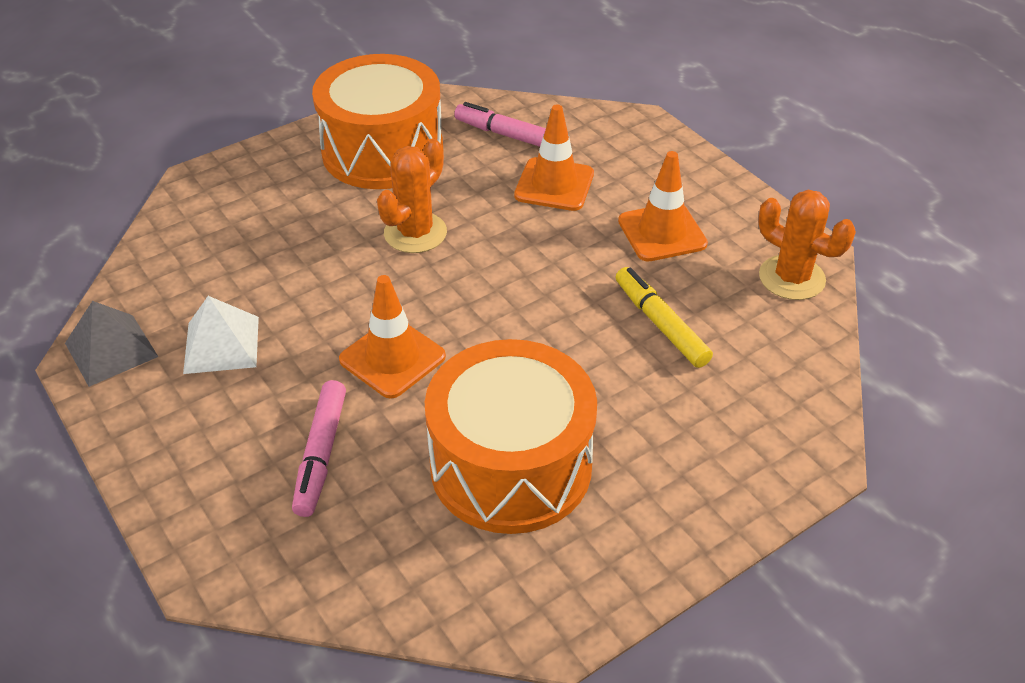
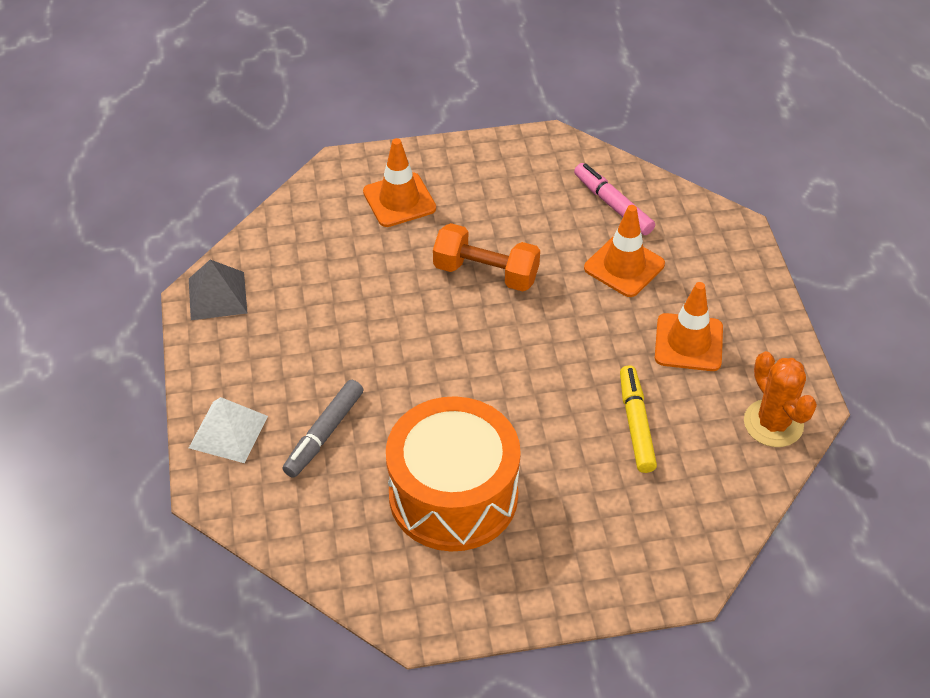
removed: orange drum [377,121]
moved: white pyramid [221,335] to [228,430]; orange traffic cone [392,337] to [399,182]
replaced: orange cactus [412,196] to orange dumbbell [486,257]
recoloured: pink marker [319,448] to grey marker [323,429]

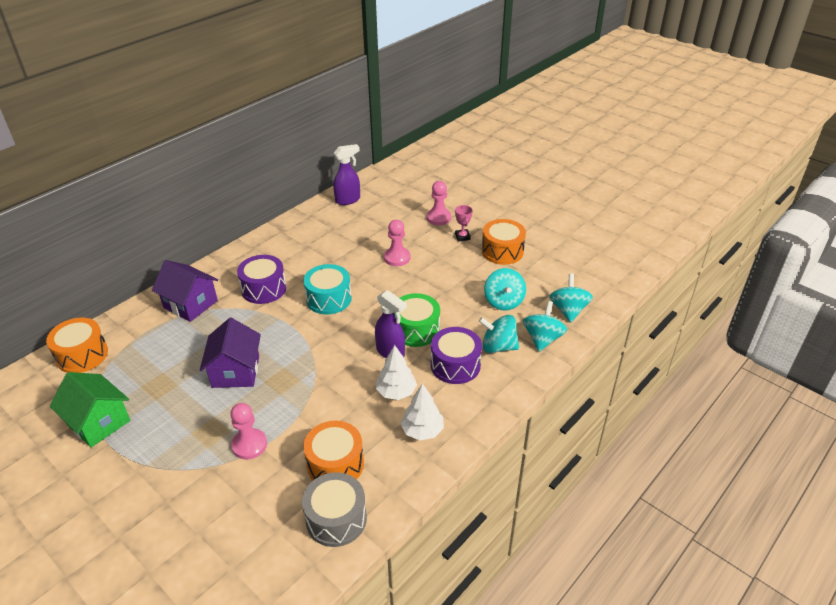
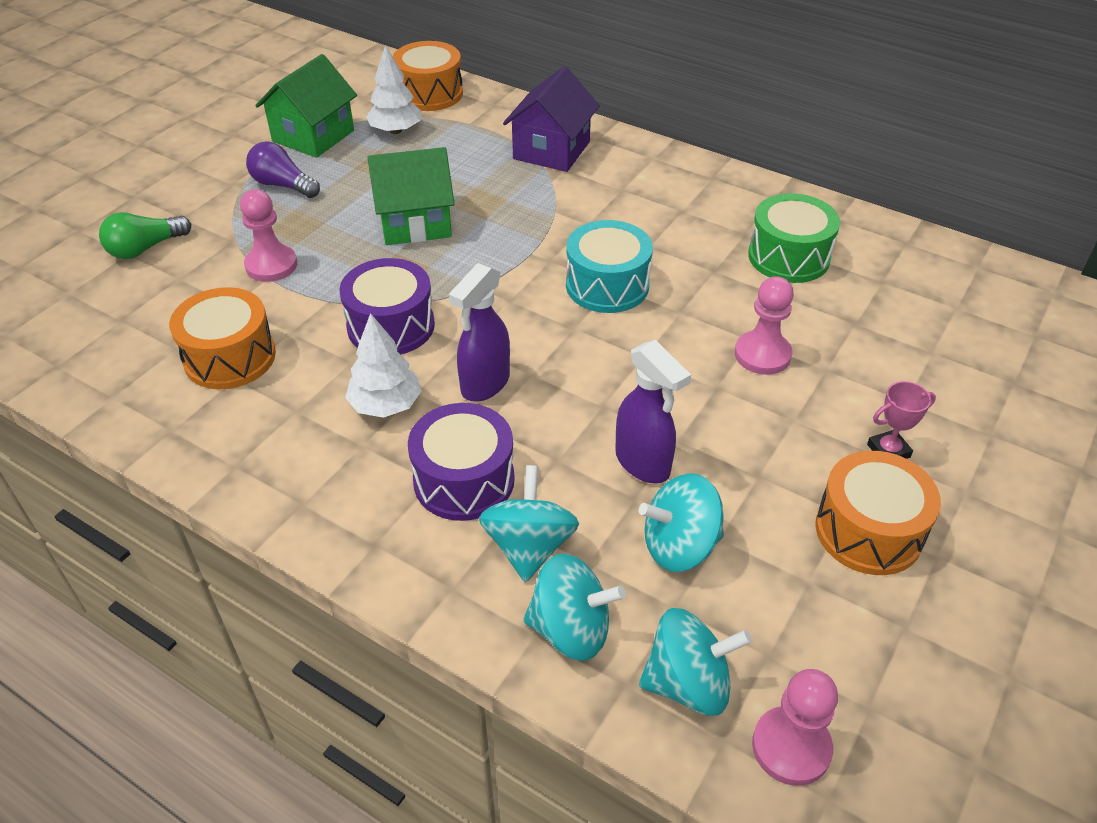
removed: grey drum [334,509]
added: green light bulb [145,235]; purple light bulb [283,170]
moved: purple drum [261,279] to [387,306]; white tree [422,412] to [393,89]; purple spray bottle [346,174] to [653,412]; green drum [417,320] to [794,238]; pink pawn [439,203] to [795,727]
recoloured: purple house [230,353] to green house [411,196]

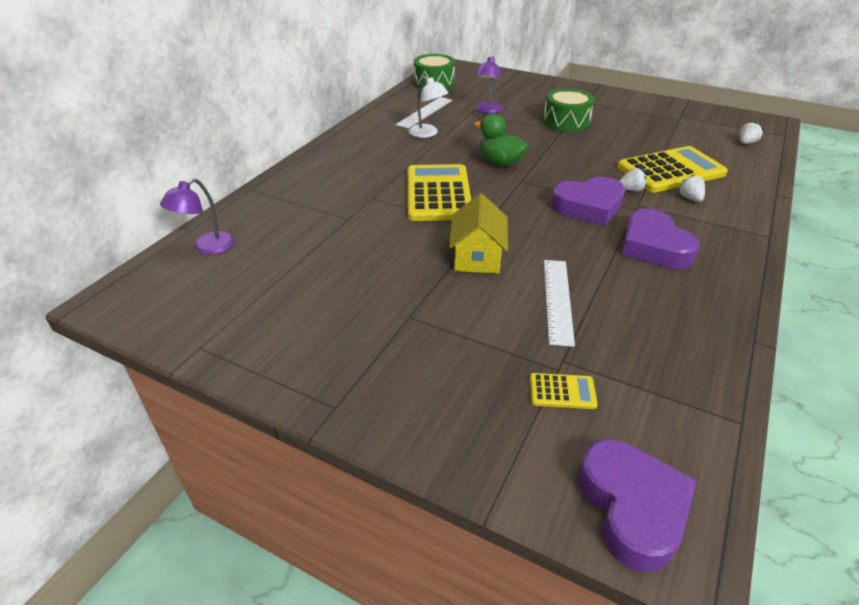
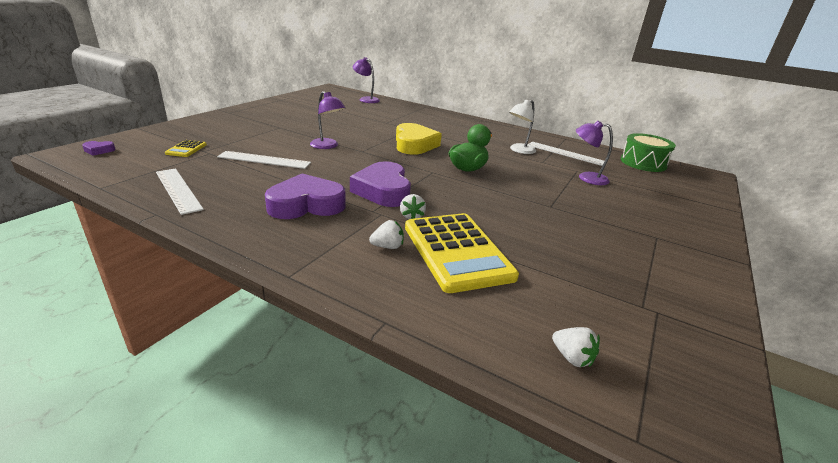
removed: green drum [569,110]
added: white ruler [180,191]
replaced: yellow house [478,233] to purple lamp [327,120]; yellow calculator [439,192] to yellow heart [419,139]
resized: purple heart [637,505] = [99,148] x0.42

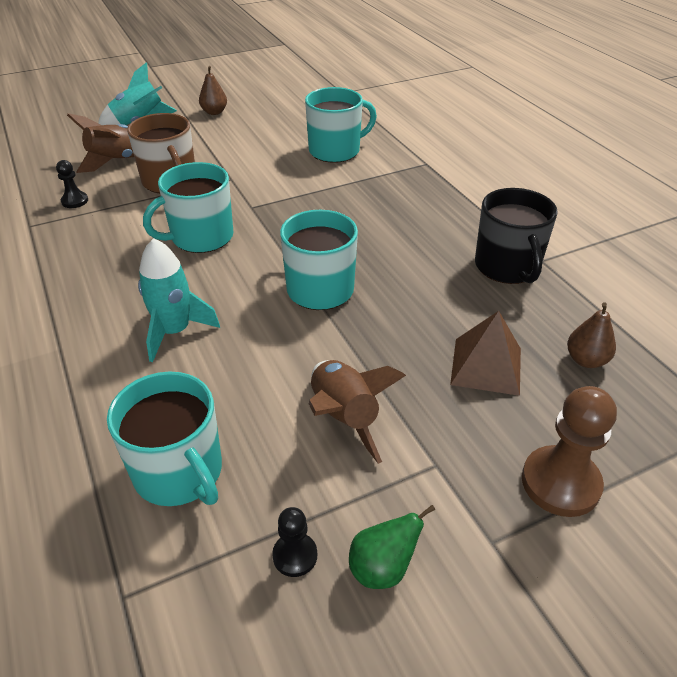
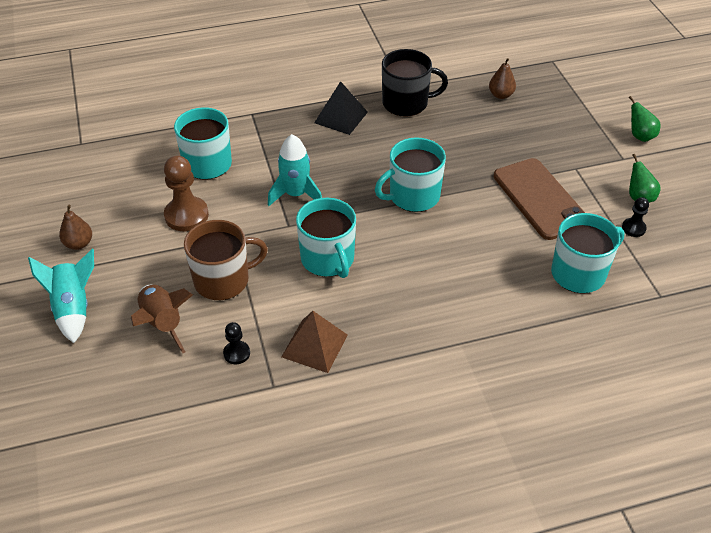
added: black pyramid [341,108]; green pear [645,119]
moved: brown pawn [569,451] to [186,193]; turquoise rocket [179,300] to [295,170]; brown pyramid [485,353] to [314,342]
replaced: brown rocket [357,412] to brown phone [539,199]

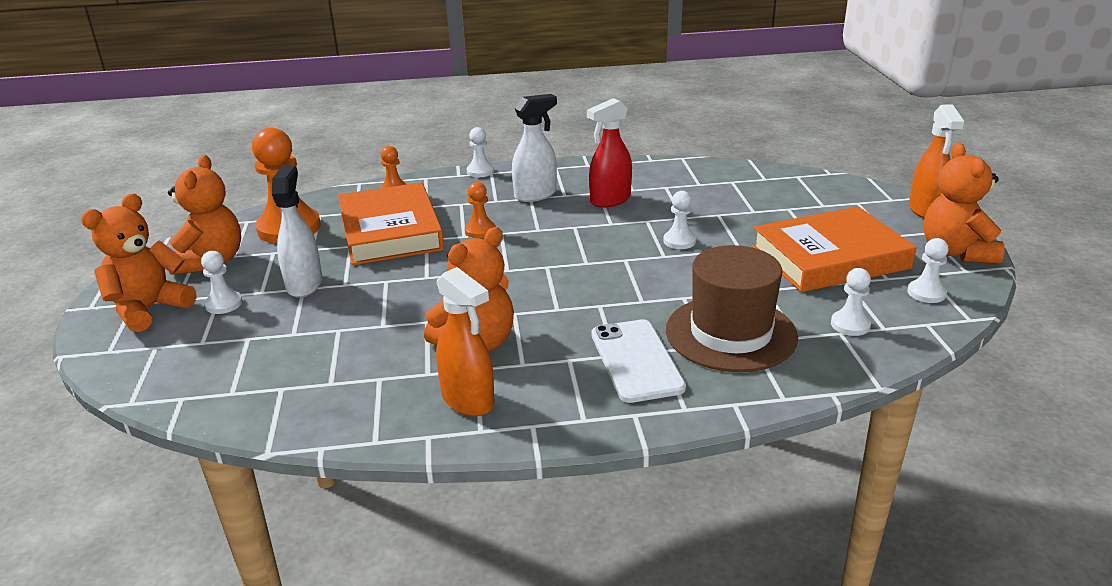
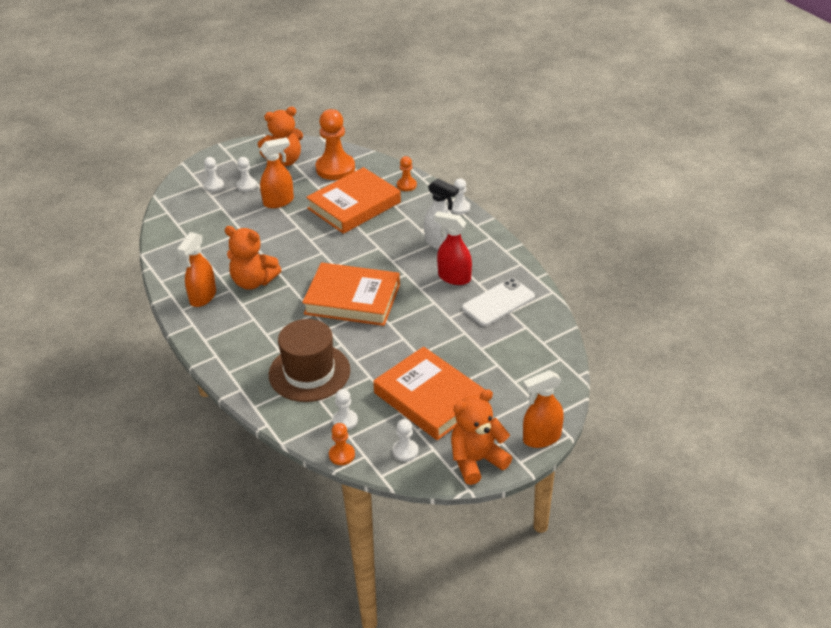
removed: orange teddy bear [138,263]
added: orange book [351,294]
moved: white pawn [679,220] to [214,174]; orange pawn [480,210] to [342,444]; white phone [638,361] to [498,302]
recoloured: white spray bottle [297,232] to orange spray bottle [277,172]

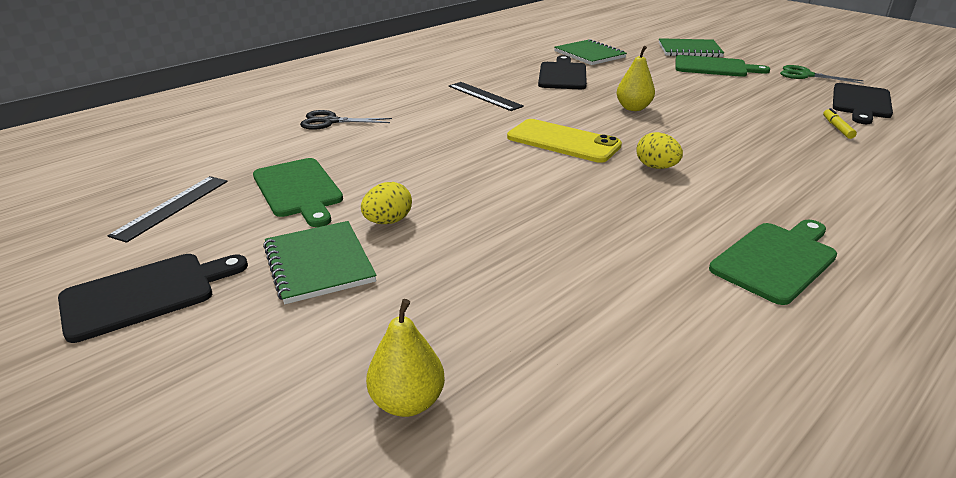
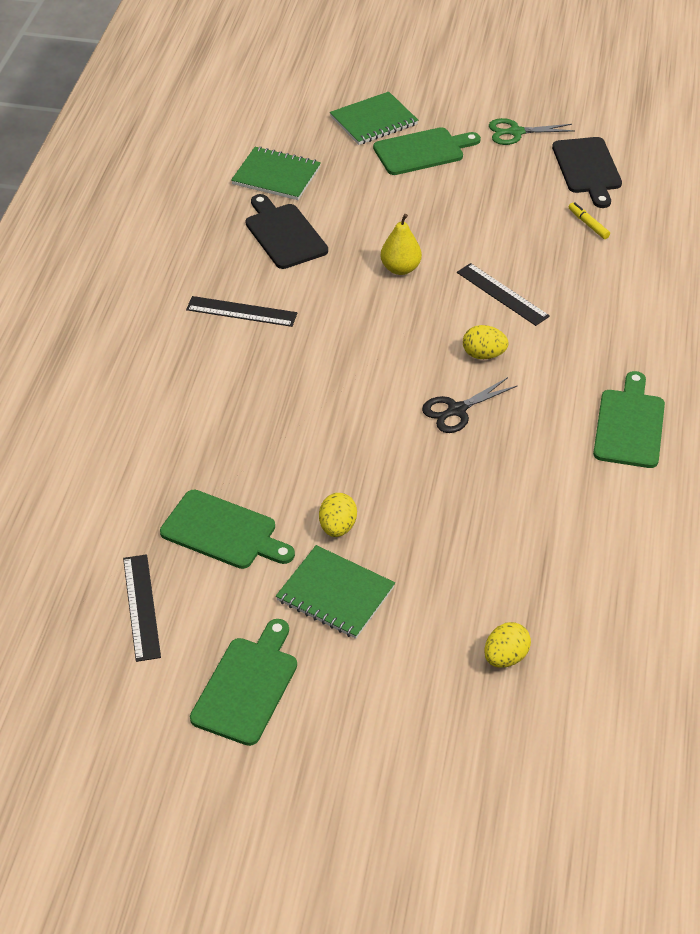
removed: yellow phone [564,141]
added: black ruler [503,294]
moved: black scissors [346,120] to [470,405]
replaced: yellow pear [405,358] to yellow egg [507,645]
recoloured: black cutting board [153,298] to green cutting board [243,682]

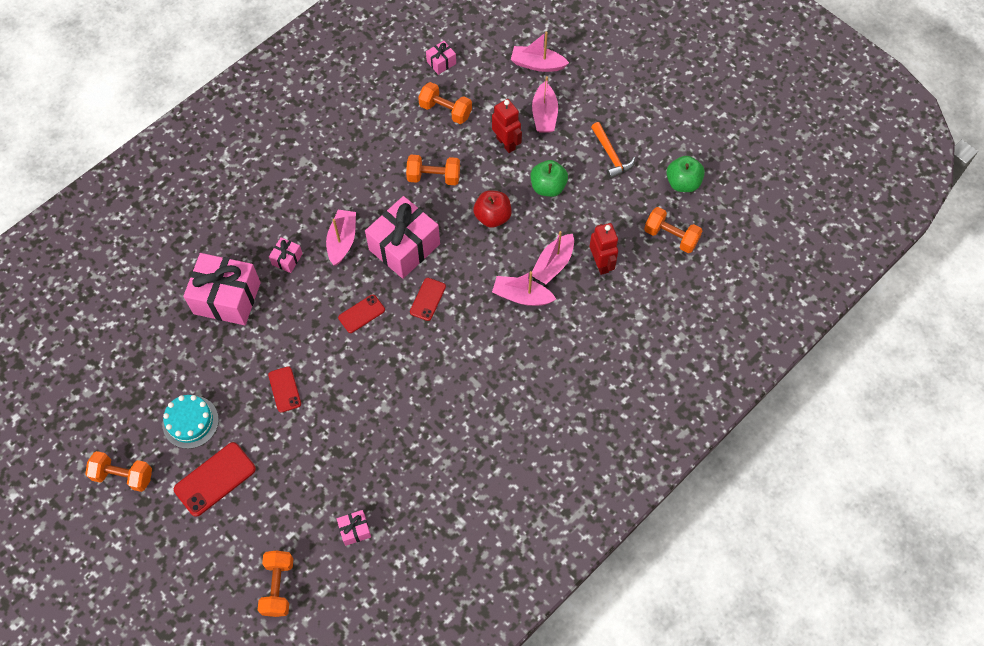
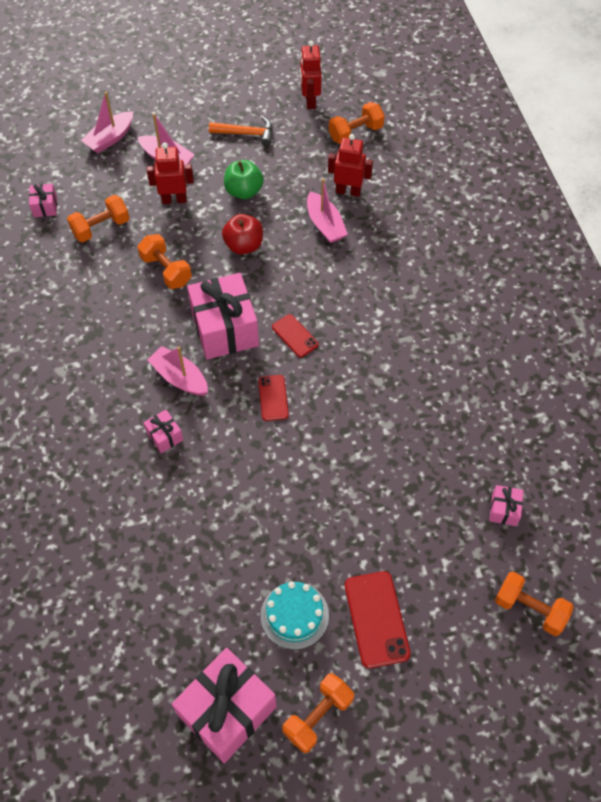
removed: red phone [284,389]; pink boat [524,288]
moved: pink gift [222,289] to [224,705]
replaced: green apple [685,174] to red robot [311,75]
turned: orange dumbbell [433,170] = [165,261] 75 degrees counterclockwise

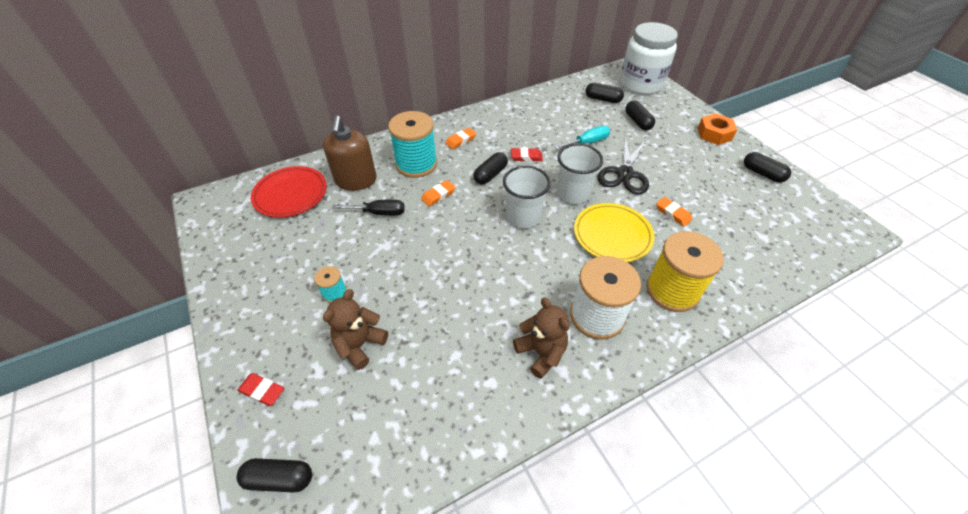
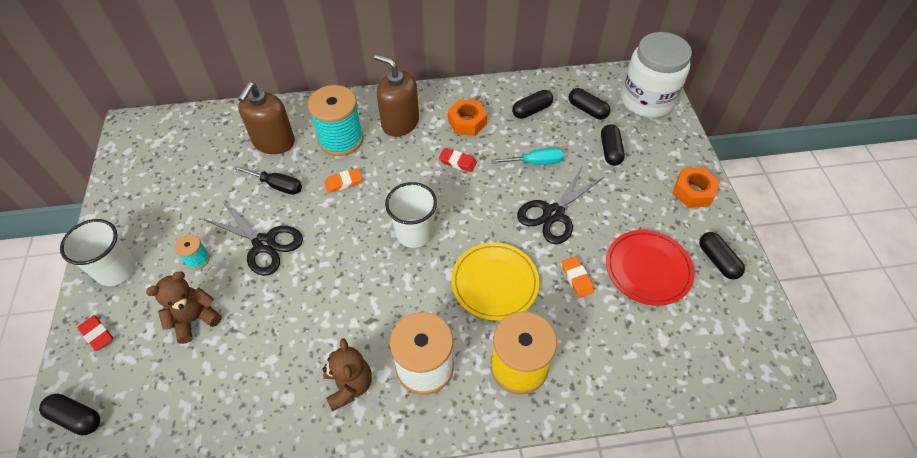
added: black scissors [253,238]; orange nut [467,117]
moved: white cup [580,174] to [98,252]; black capsule [490,168] to [532,104]; red plate [289,192] to [650,268]
replaced: orange eraser [460,138] to brown soap dispenser [396,95]

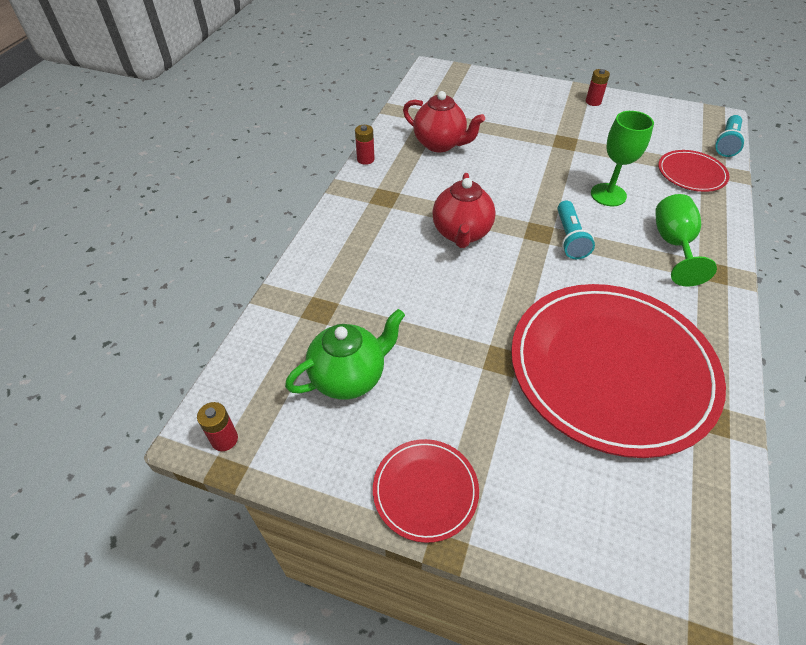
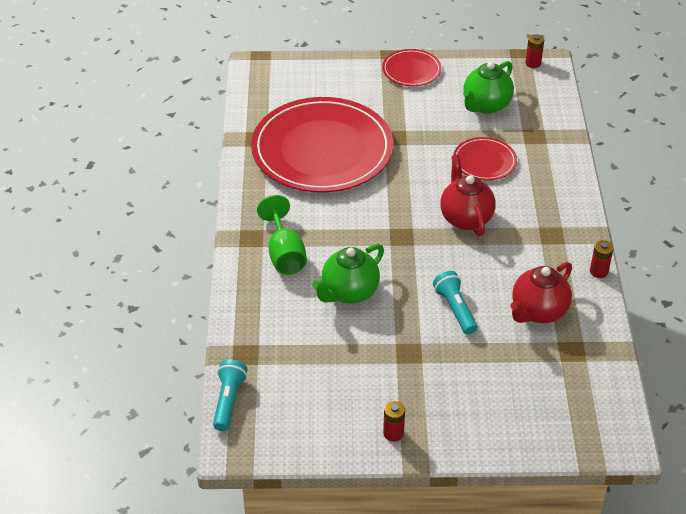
moved: turquoise flashlight [576,229] to [455,303]; red plate [693,171] to [485,159]
replaced: green goblet [622,158] to green teapot [348,274]
turned: red teapot [444,121] = [541,292] 60 degrees counterclockwise

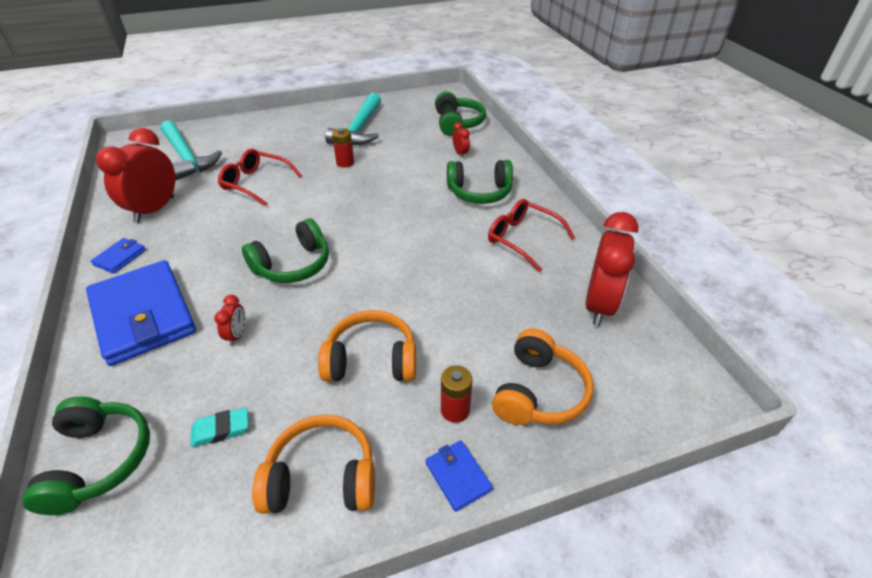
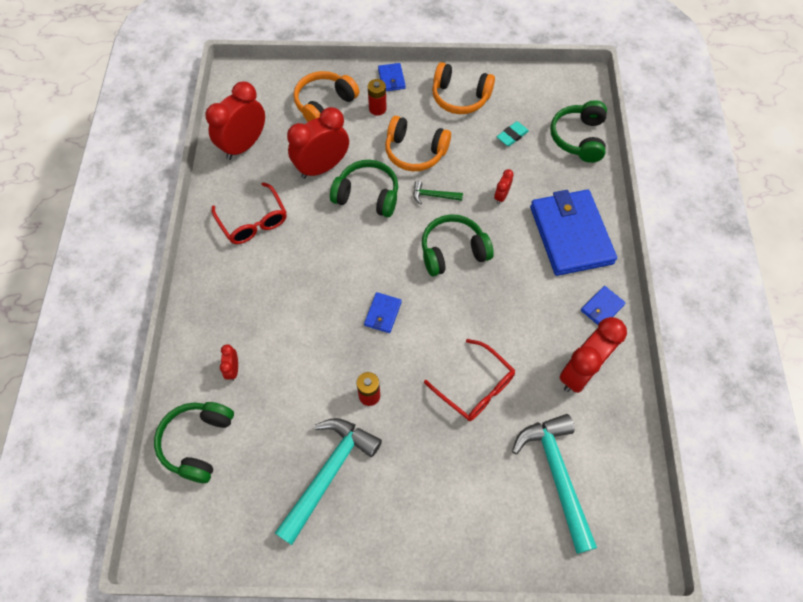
added: red clock [318,143]; blue wallet [383,312]; green hammer [438,193]
moved: green headphones [480,182] to [364,188]
turned: turquoise eraser [220,427] = [513,133] 45 degrees counterclockwise

